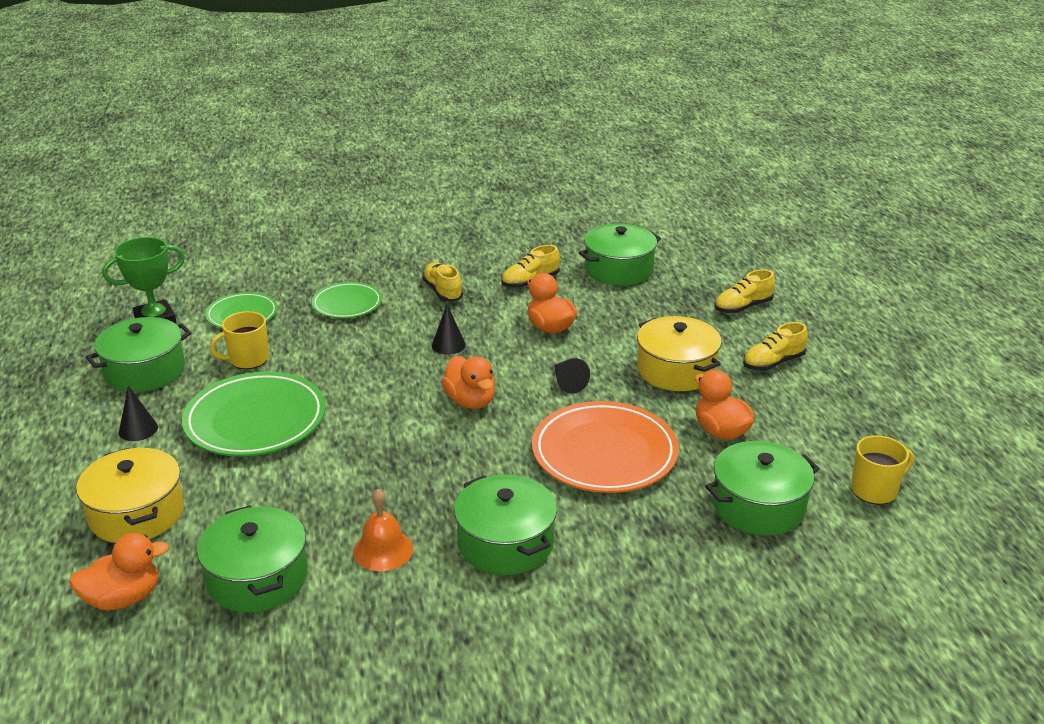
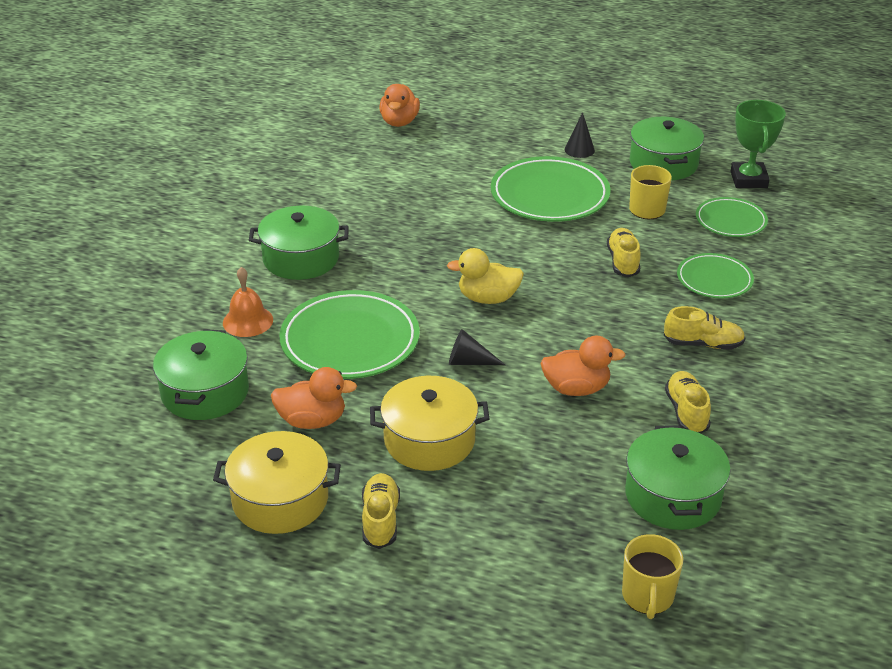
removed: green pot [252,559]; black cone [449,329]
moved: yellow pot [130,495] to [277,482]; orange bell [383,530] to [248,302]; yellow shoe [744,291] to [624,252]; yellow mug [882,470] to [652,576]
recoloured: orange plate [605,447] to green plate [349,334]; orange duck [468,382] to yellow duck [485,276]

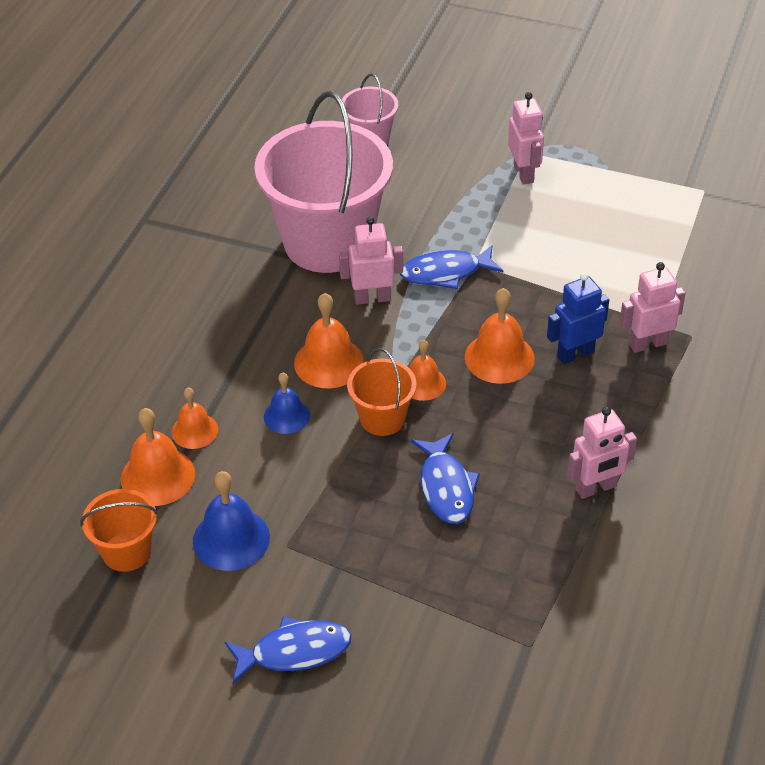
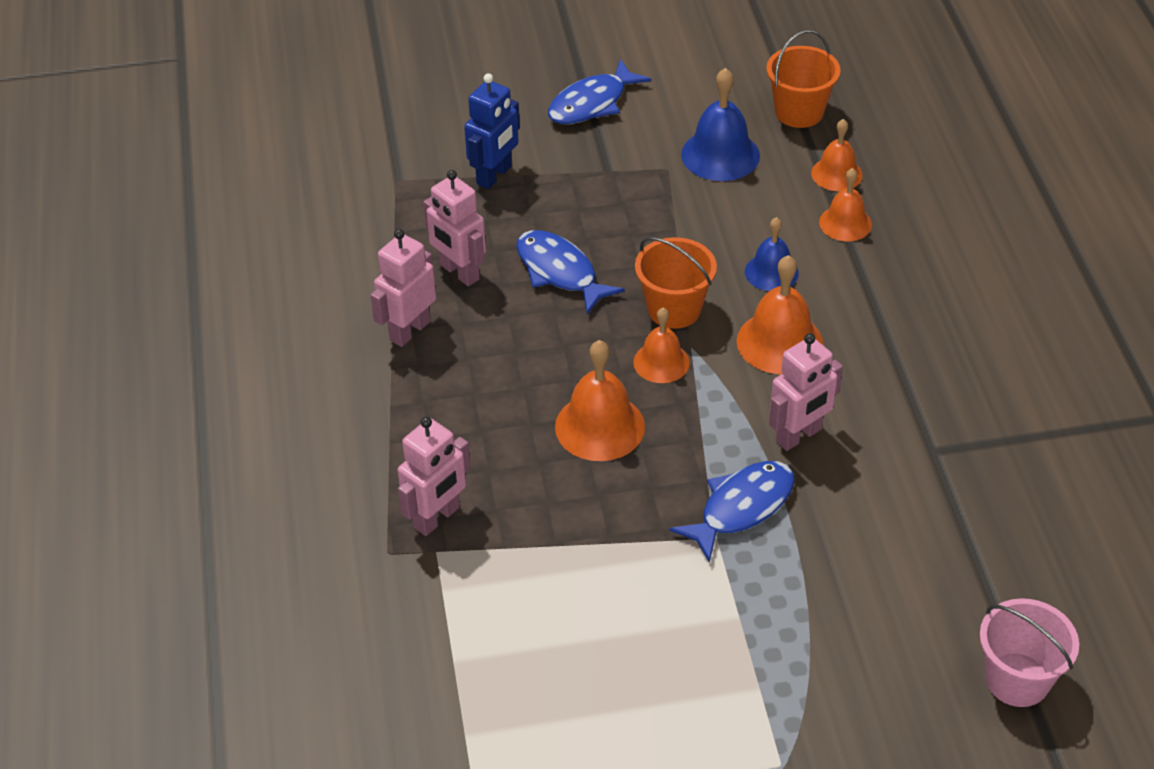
removed: pink bucket [323,182]
moved: pink robot [526,138] to [454,228]; blue robot [578,318] to [492,131]
resized: orange bell [158,457] = [837,155] x0.64

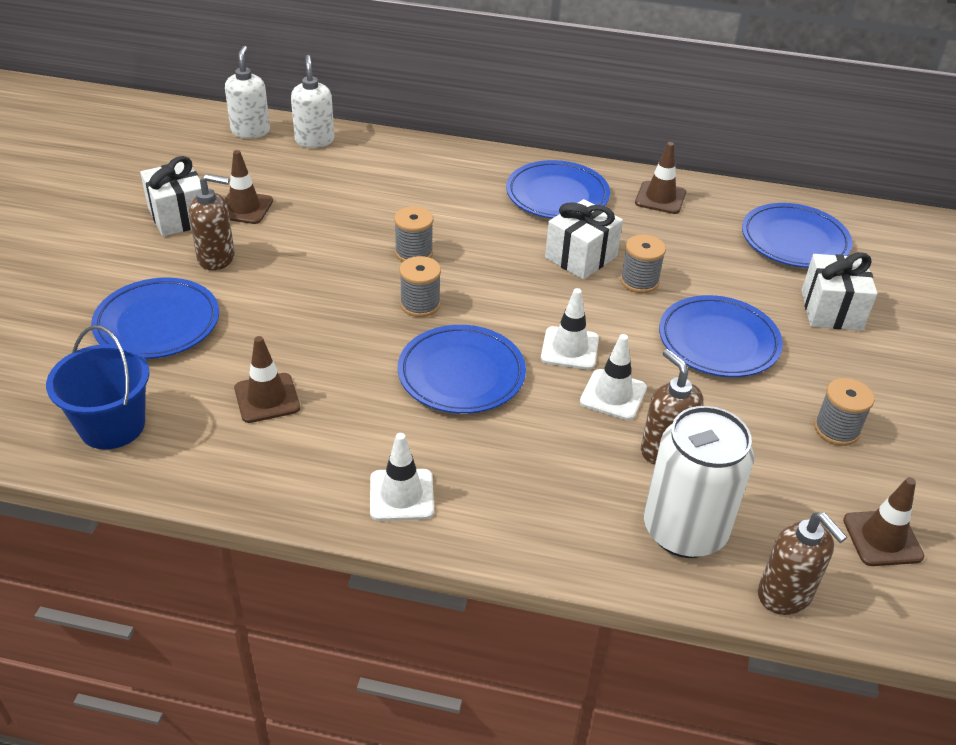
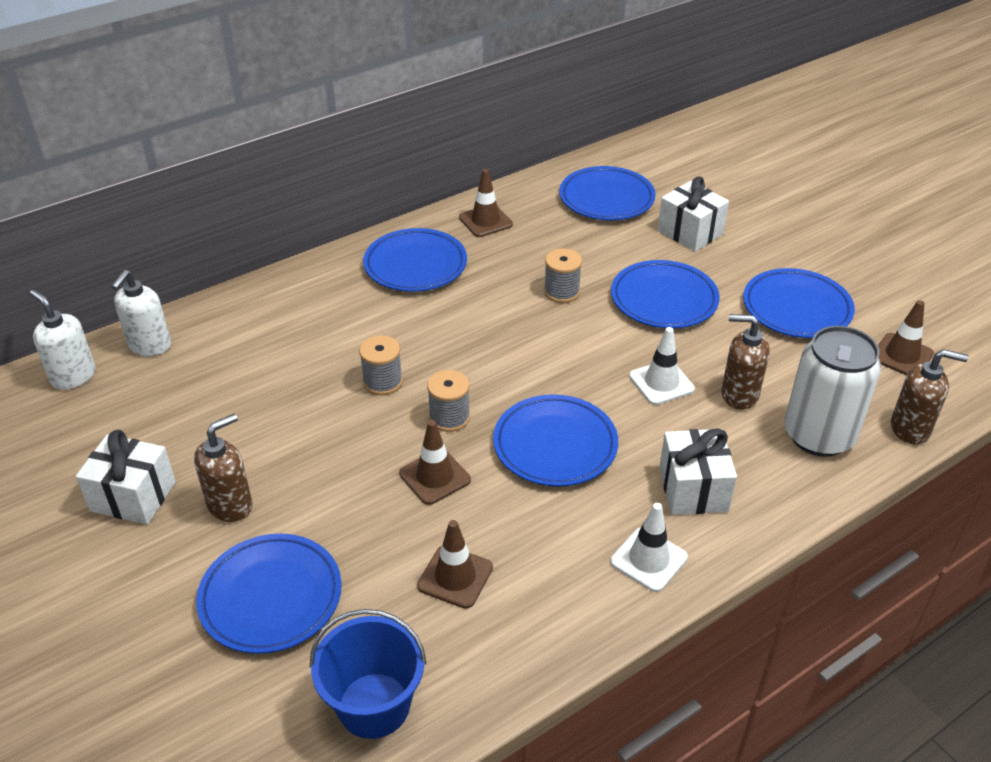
removed: white traffic cone [570,329]
moved: brown traffic cone [249,187] to [435,462]; white gift [584,239] to [698,471]
replaced: grey spool [844,412] to blue plate [799,303]
turned: white soap dispenser [312,101] = [141,313] 105 degrees counterclockwise

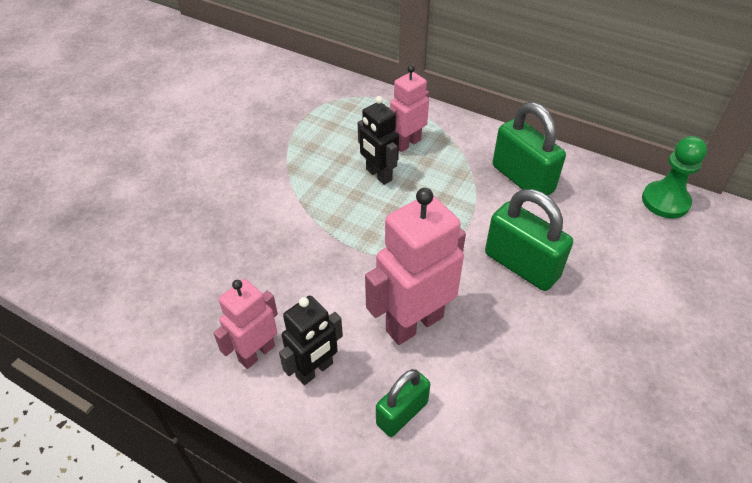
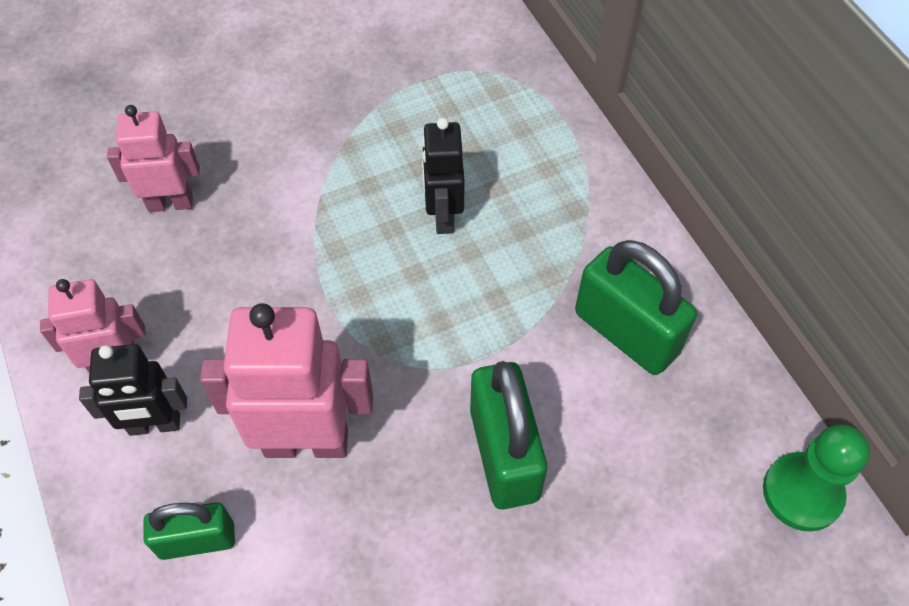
moved: pink robot [409,108] to [153,158]
turned: green padlock [529,149] = [636,307] 45 degrees counterclockwise

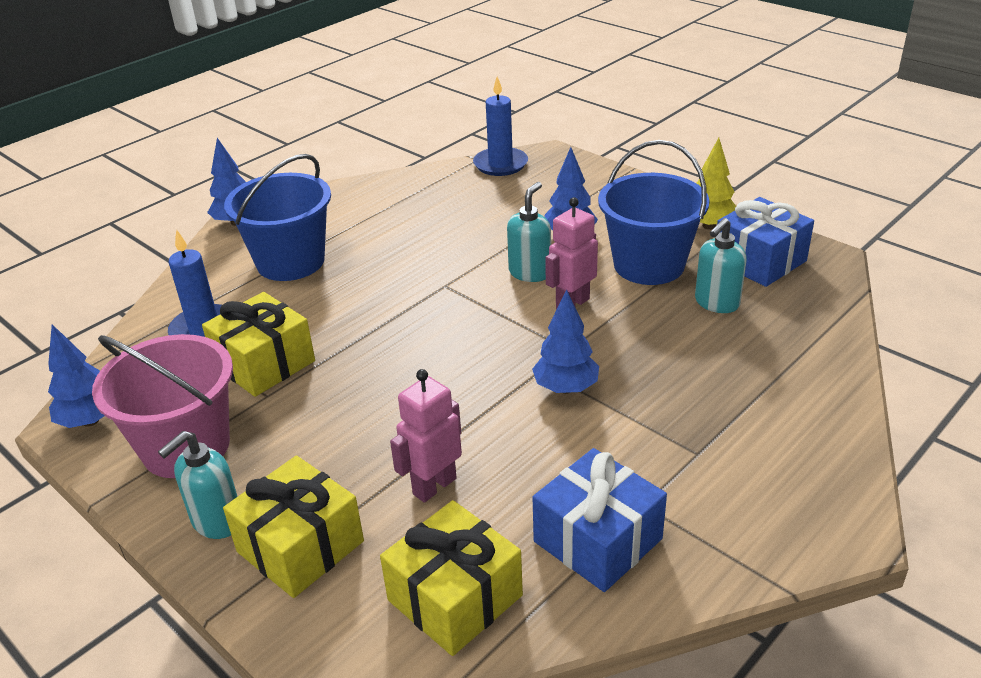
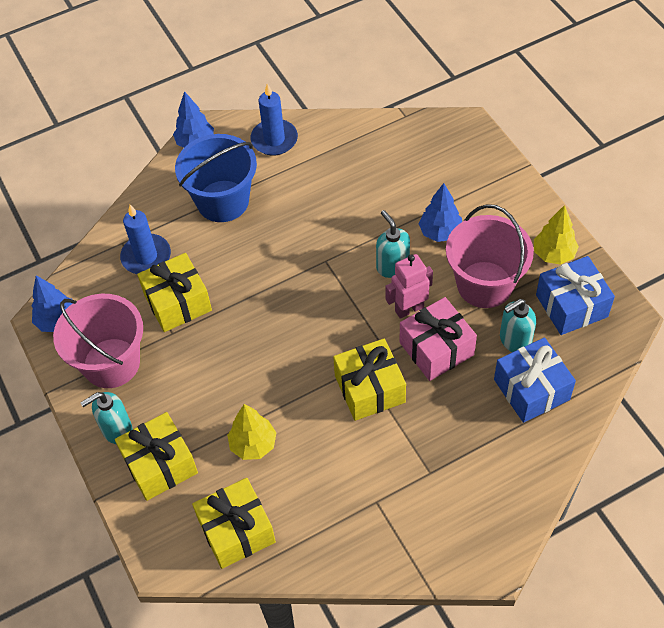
added: pink gift [438,339]
moved: blue candle [500,126] to [274,119]; blue gift [600,520] to [535,380]
replaced: pink robot [426,436] to yellow tree [251,432]; blue tree [565,341] to yellow gift [369,379]
recoloured: blue bucket [654,212] to pink bucket [490,256]
turned: turquoise soap dispenser [529,232] = [393,244] 75 degrees counterclockwise

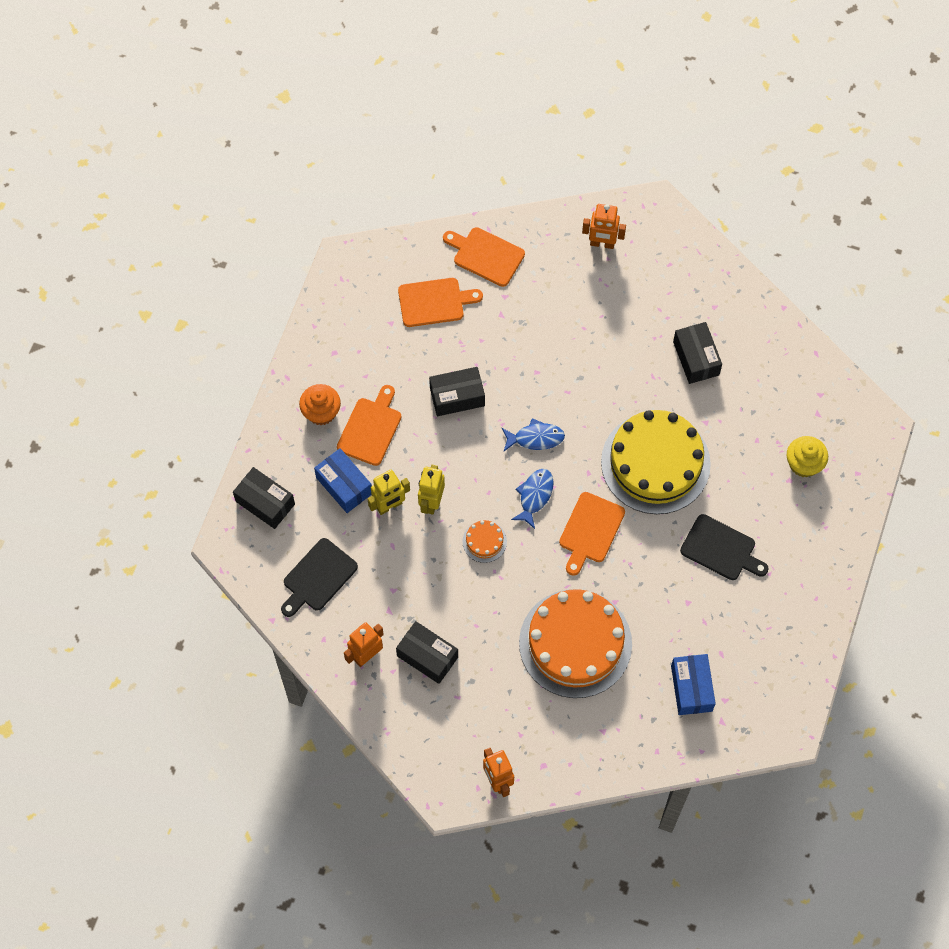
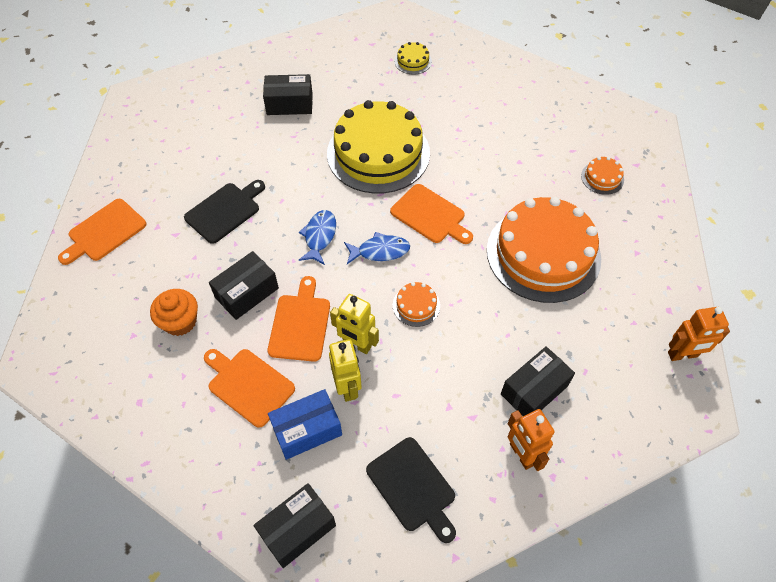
removed: orange robot [604,226]
moved: orange cupcake [320,404] to [174,312]; black cutting board [724,547] to [224,212]; orange cutting board [440,302] to [299,319]
replaced: yellow cupcake [807,456] to yellow cake [413,58]; blue box [693,684] to orange cake [602,176]
turned: black box [457,391] = [244,285] 45 degrees clockwise; blue fish [532,499] = [377,248] 135 degrees clockwise

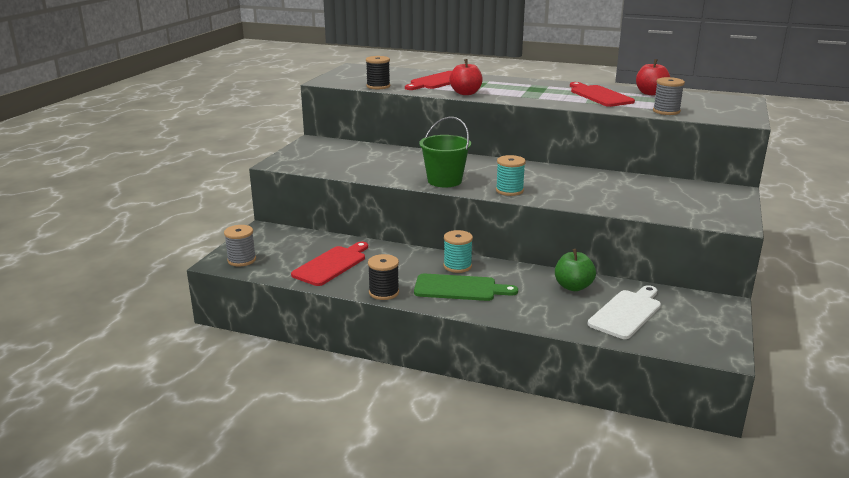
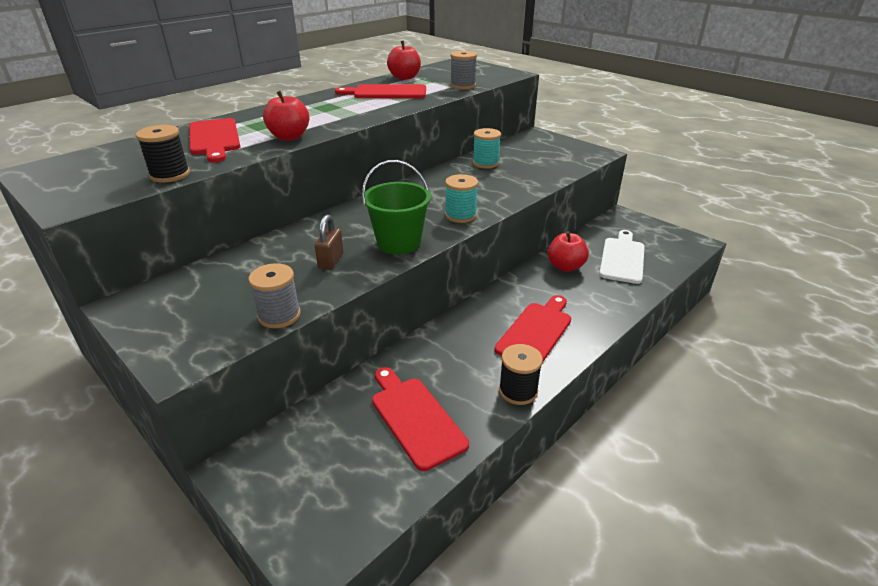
added: brown padlock [329,242]
moved: grey spool [240,246] to [274,295]; turquoise spool [458,251] to [487,148]
recoloured: green cutting board [466,287] to red cutting board [533,329]; green apple [575,270] to red apple [568,251]
turned: white cutting board [624,312] = [622,257] 45 degrees clockwise

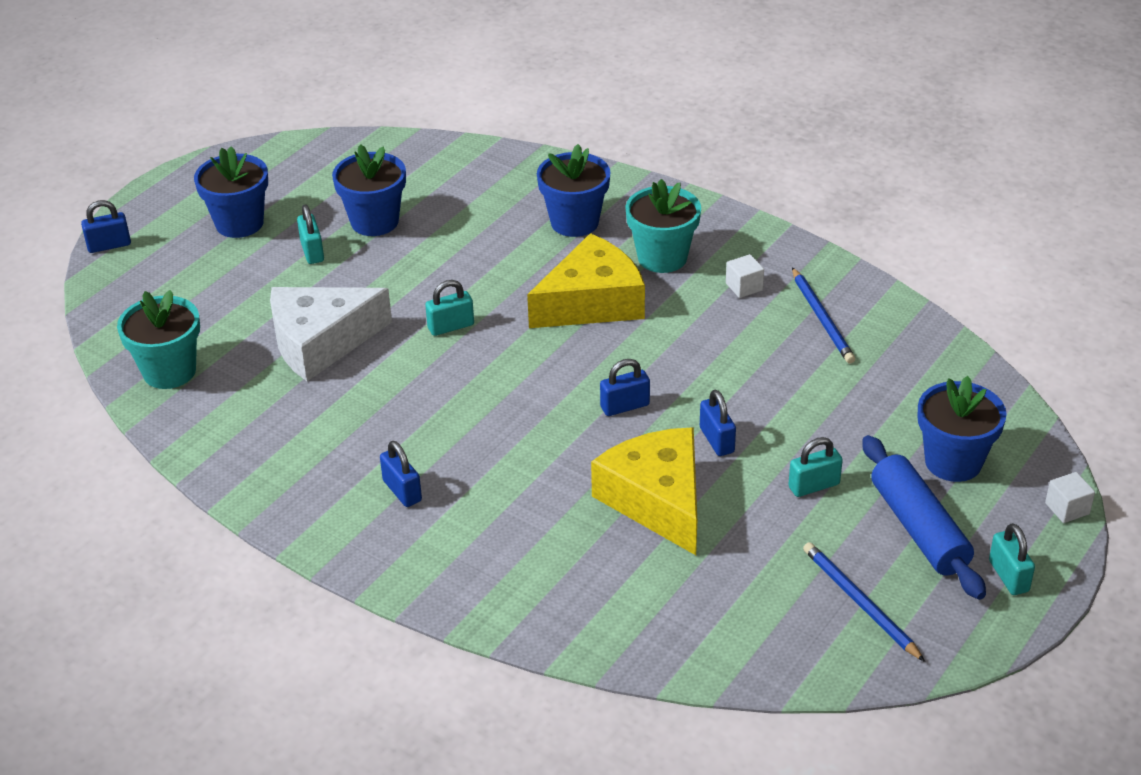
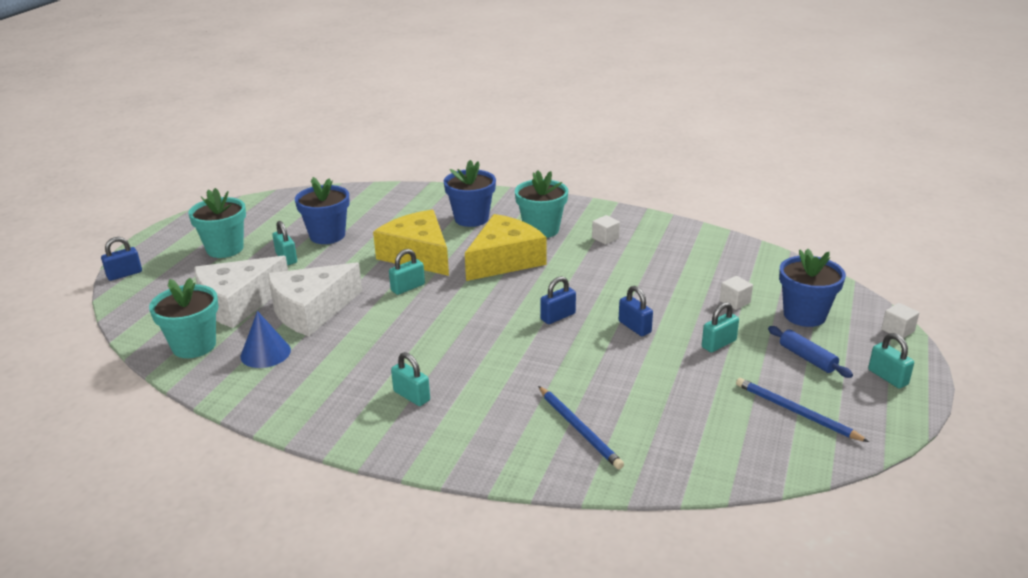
added: white cheese [241,292]; blue cone [266,339]; white cube [736,293]
moved: yellow cheese [644,491] to [411,243]; blue pencil [823,315] to [581,427]
recoloured: blue flower pot [231,192] to turquoise flower pot [217,223]; blue padlock [401,474] to turquoise padlock [410,379]
resized: blue rolling pin [924,517] = [810,352] x0.58

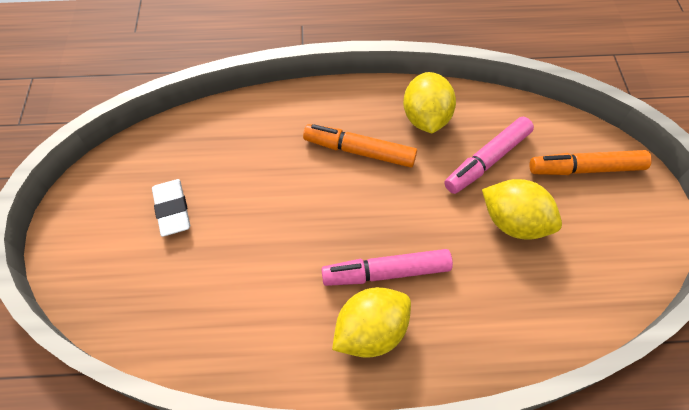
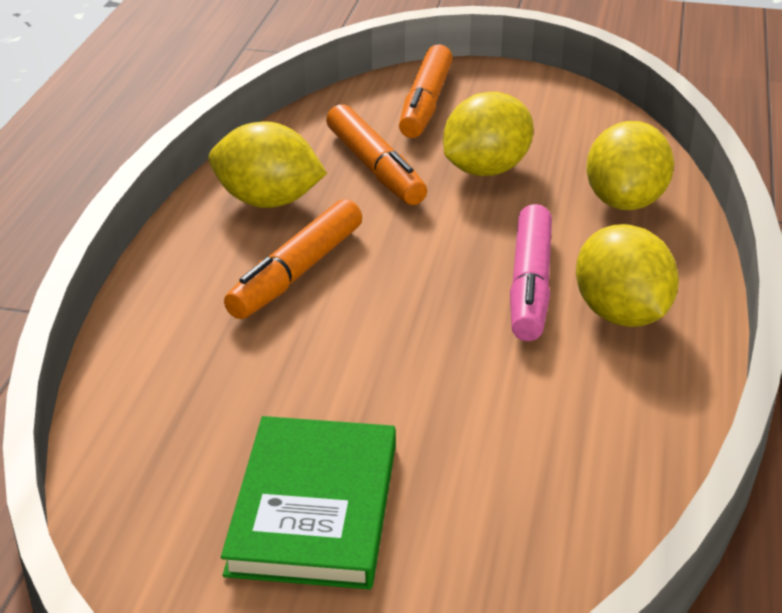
added: yellow lemon [630,165]
replaced: white eraser [171,208] to green book [308,503]
recoloured: pink marker [489,155] to orange marker [376,154]

